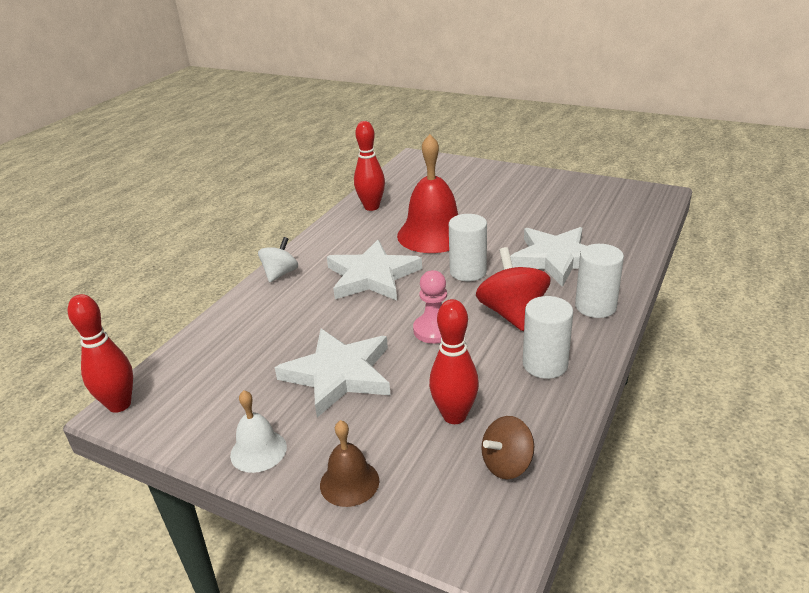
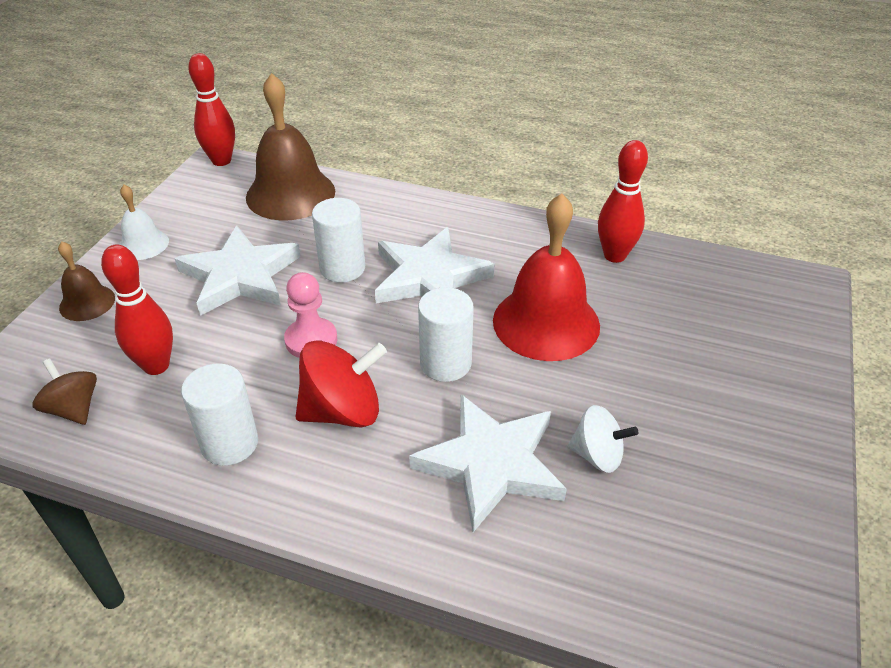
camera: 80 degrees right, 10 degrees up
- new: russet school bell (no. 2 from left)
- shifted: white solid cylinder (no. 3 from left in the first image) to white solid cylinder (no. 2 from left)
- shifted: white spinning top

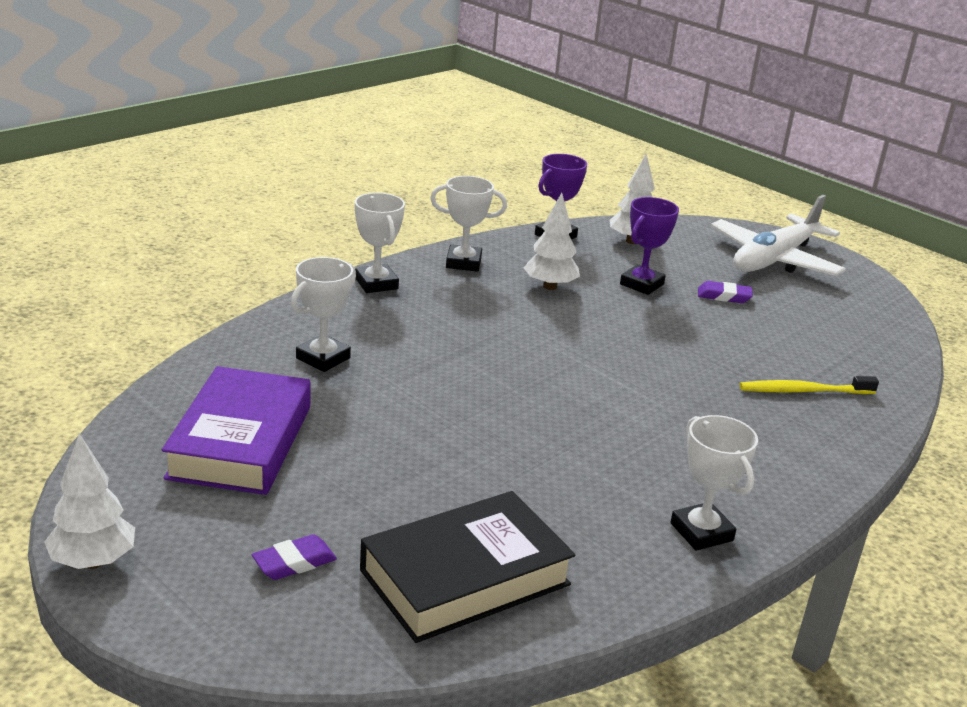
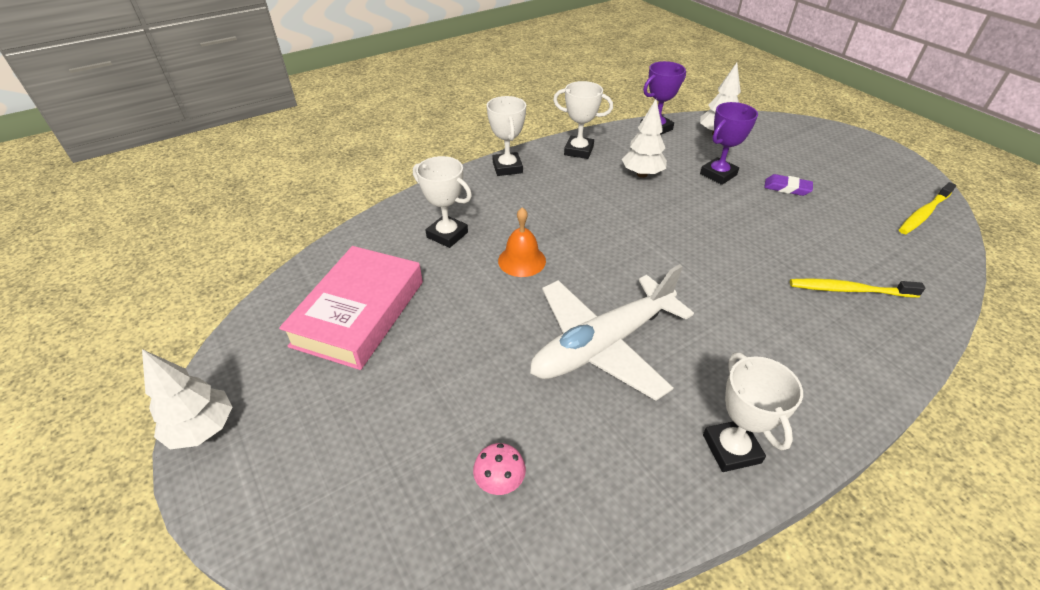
camera: 15 degrees right, 15 degrees up
- repainted: purple hardback to rosy hardback
- rotated: white award cup (no. 1 from left) 75 degrees clockwise
- swapped: jet-black hardback to rosy fungus
- new: bright orange school bell
- shifted: white toy plane
- new: golden dental brush (no. 2 from left)
- gone: purple gum eraser (no. 1 from left)

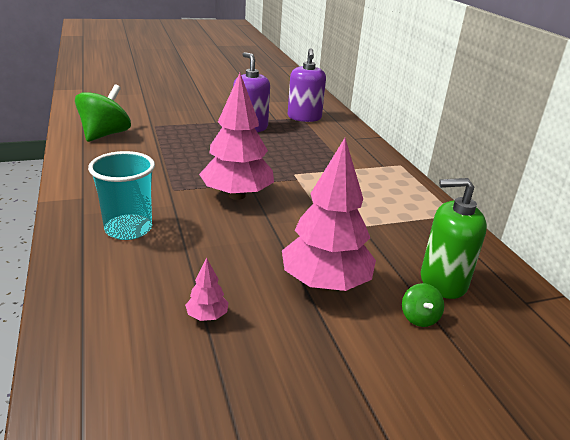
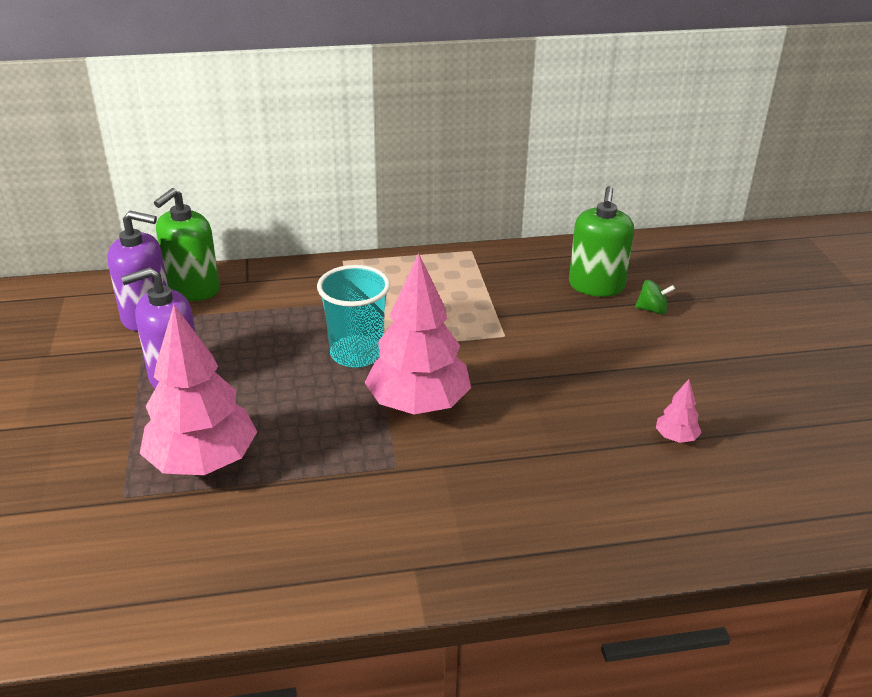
camera: 80 degrees left, 5 degrees up
- shifted: rosy toy tree (no. 3 from left in the first image) to rosy toy tree (no. 1 from left)
- new: green soap dispenser (no. 1 from left)
- shifted: aqua cup
- gone: green spinning top (no. 1 from left)

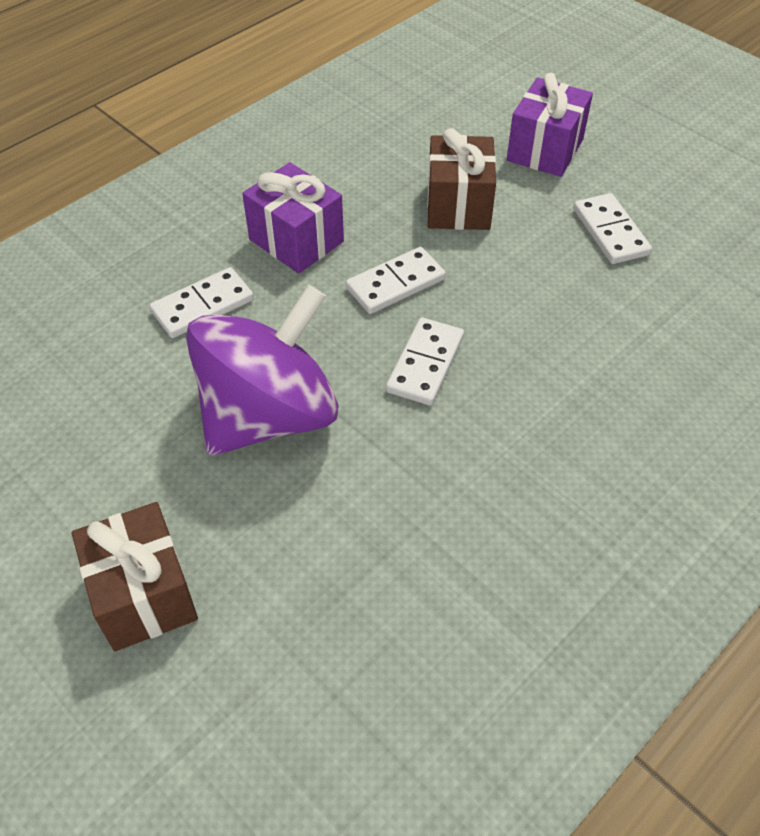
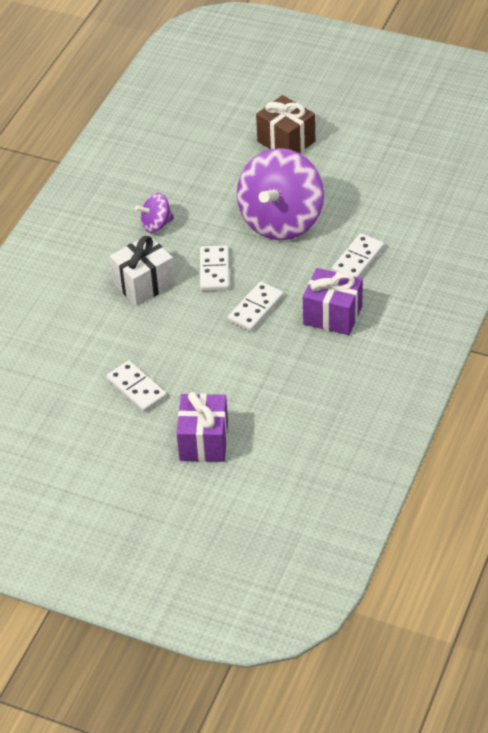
camera: 160 degrees right, 5 degrees down
- new: white gift
- new: purple spinning top (no. 1 from left)
- gone: russet gift (no. 2 from left)

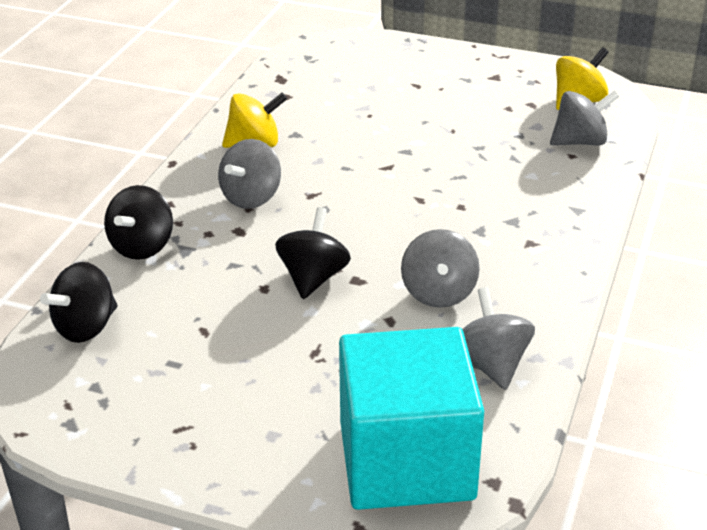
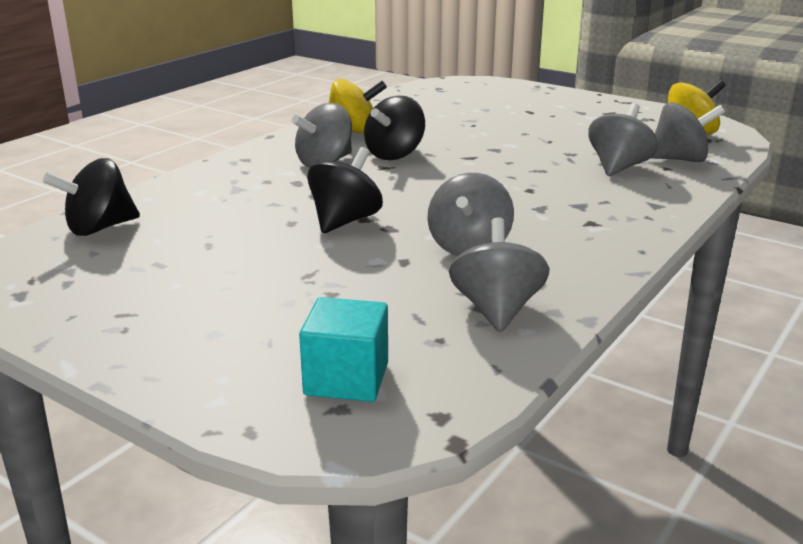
camera: 15 degrees right, 10 degrees down
- scaled: aqua solid cube x0.48
- shifted: jet-black spinning top (no. 2 from left in the first image) to jet-black spinning top (no. 3 from left)
- new: gray spinning top (no. 4 from left)

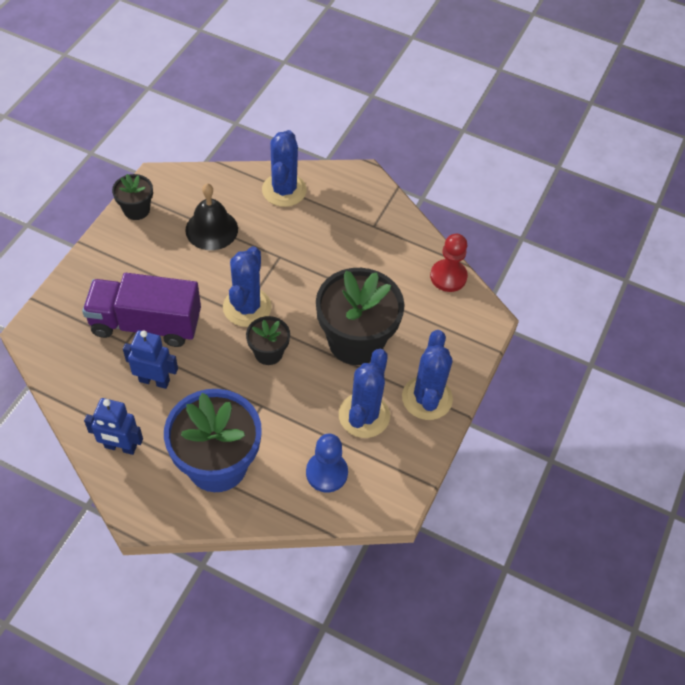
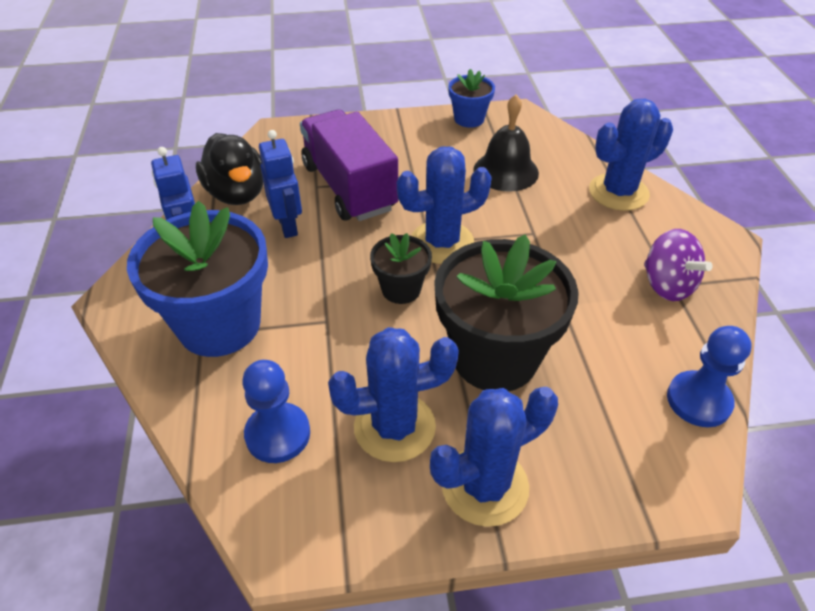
camera: 60 degrees right, 10 degrees down
- new: jet-black duck
- repainted: jet-black plant pot (no. 1 from left) to royal blue plant pot (no. 2 from left)
- new: purple spinning top
- repainted: red chess pawn to royal blue chess pawn (no. 2 from left)

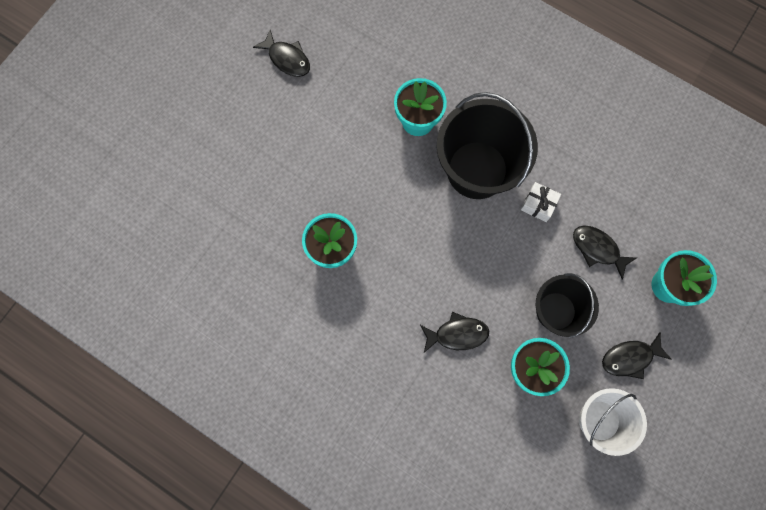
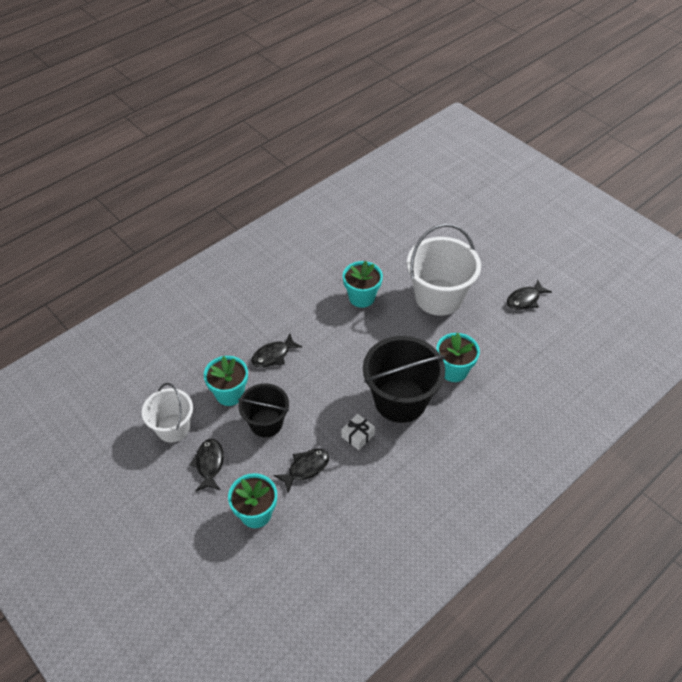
camera: 105 degrees right, 25 degrees down
- rotated: jet-black fish figure (no. 2 from left) 45 degrees clockwise
- new: white sand bucket (no. 2 from left)

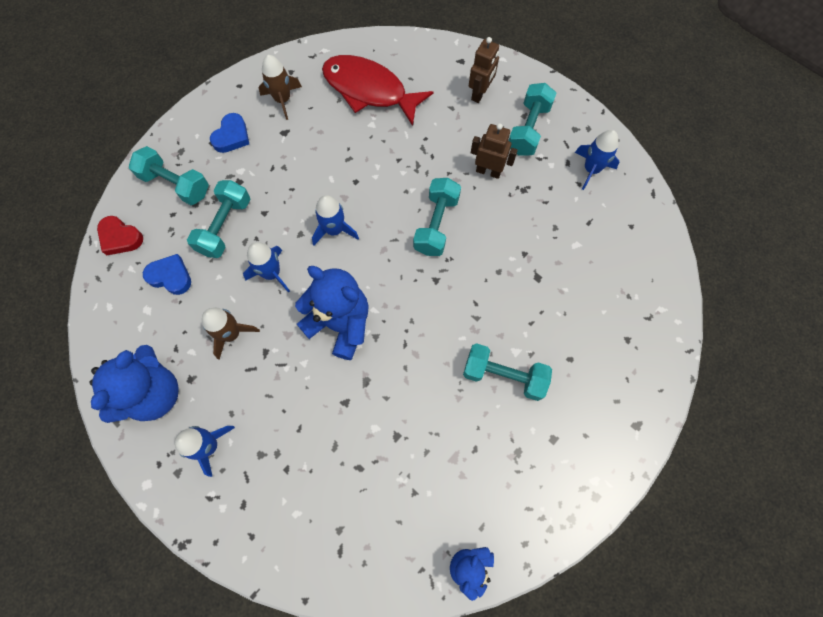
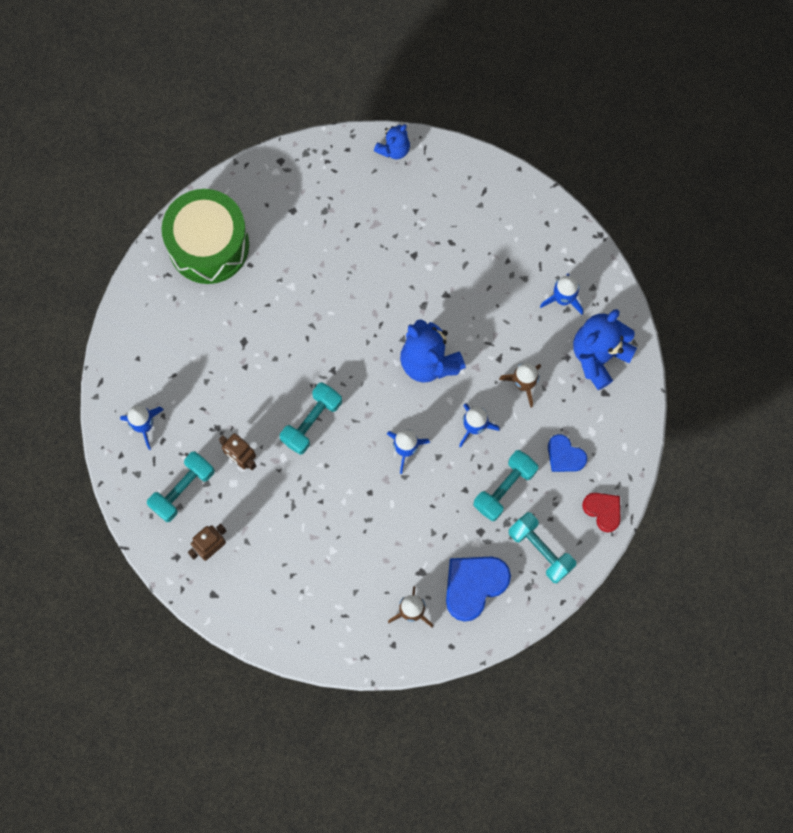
camera: 160 degrees left, 5 degrees up
- new: green toy drum
- scaled: royal blue heart (no. 2 from left in the first image) x1.67
- gone: red fish figure
- gone: aqua free weight (no. 4 from left)

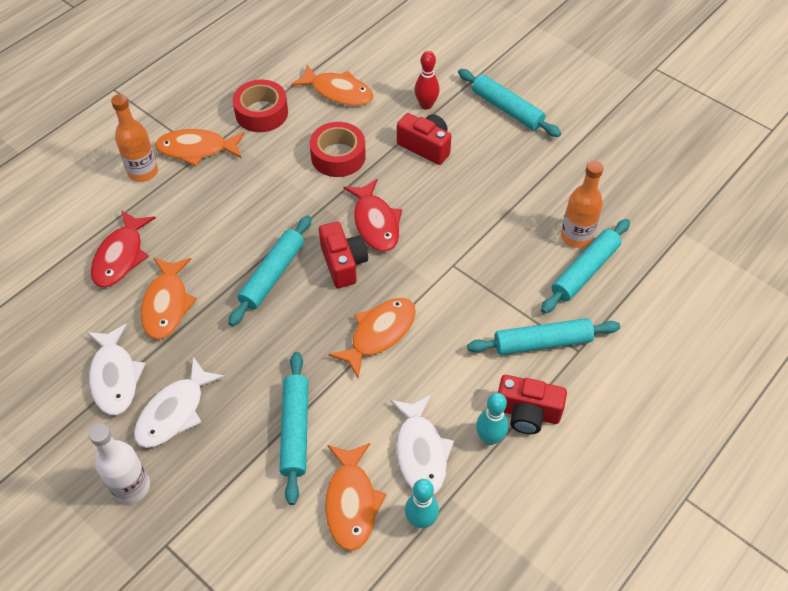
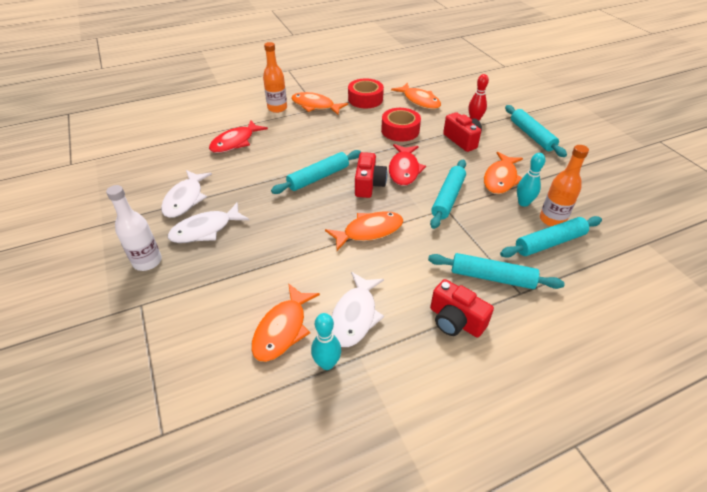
camera: 25 degrees right, 10 degrees down
- shifted: aqua pastry roller (no. 2 from left)
- shifted: bright orange fish figure (no. 1 from left in the first image) to bright orange fish figure (no. 5 from left)
- shifted: aqua skittle (no. 2 from left)

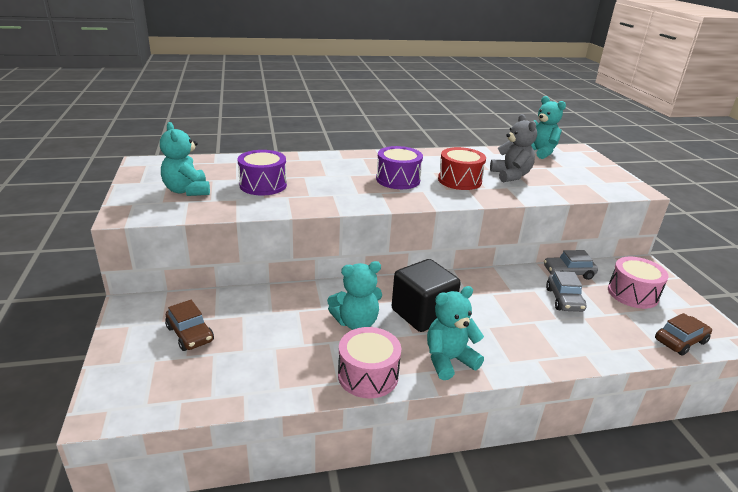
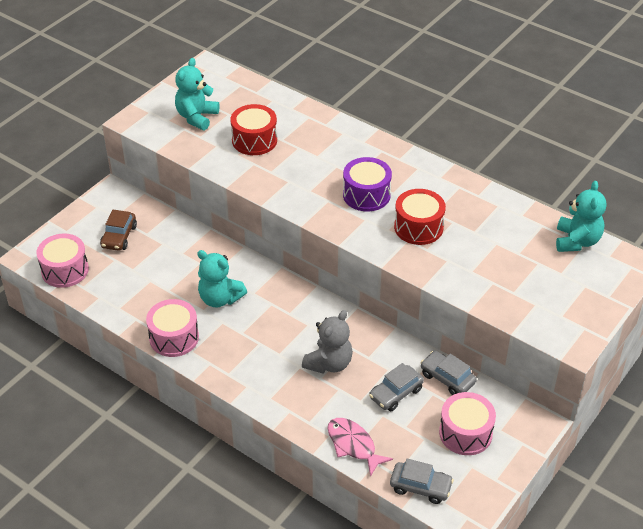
camera: 50 degrees right, 15 degrees up
- new: rosy toy drum (no. 1 from left)
- repainted: purple toy drum (no. 1 from left) to red toy drum (no. 1 from left)
- shifted: gray teddy
- new: rosy fish figure
- repainted: russet car (no. 2 from left) to gray car (no. 2 from left)
- gone: jet-black solid cube
- gone: aqua teddy (no. 3 from left)

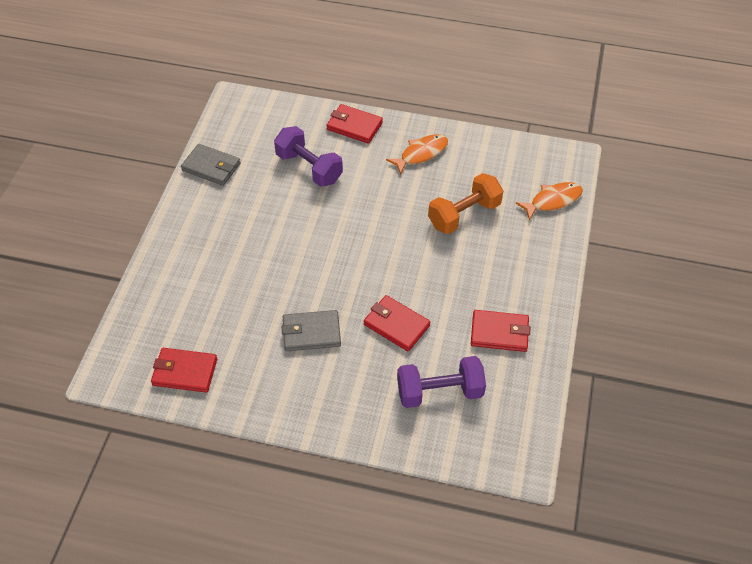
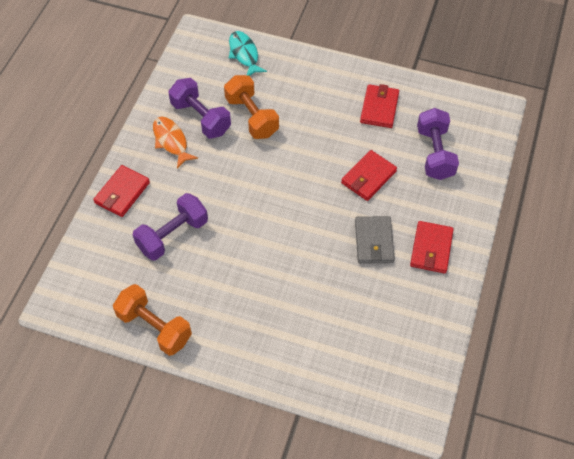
camera: 85 degrees left, 5 degrees up
- swapped: gray card wallet (no. 1 from left) to bright orange free weight (no. 1 from left)
- new: purple free weight (no. 2 from left)
- repainted: bright orange fish figure (no. 2 from left) to aqua fish figure
- shifted: red card wallet (no. 1 from left in the first image) to red card wallet (no. 4 from left)

